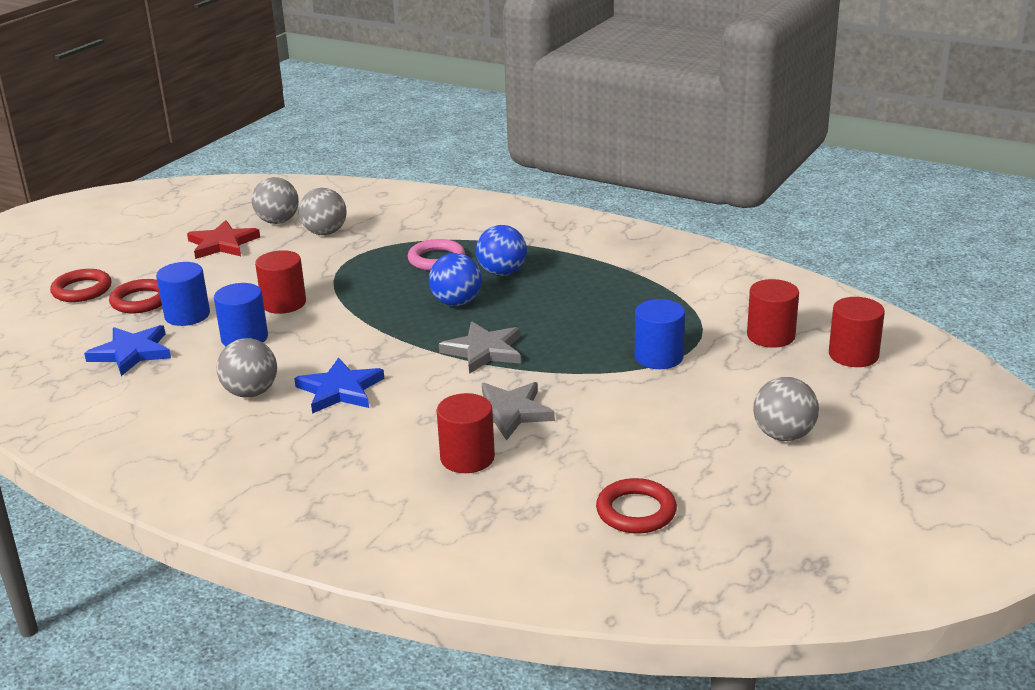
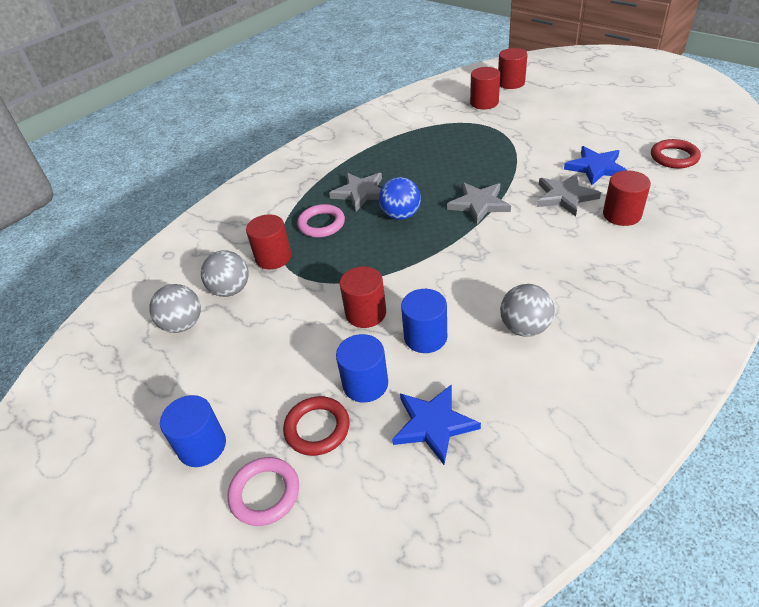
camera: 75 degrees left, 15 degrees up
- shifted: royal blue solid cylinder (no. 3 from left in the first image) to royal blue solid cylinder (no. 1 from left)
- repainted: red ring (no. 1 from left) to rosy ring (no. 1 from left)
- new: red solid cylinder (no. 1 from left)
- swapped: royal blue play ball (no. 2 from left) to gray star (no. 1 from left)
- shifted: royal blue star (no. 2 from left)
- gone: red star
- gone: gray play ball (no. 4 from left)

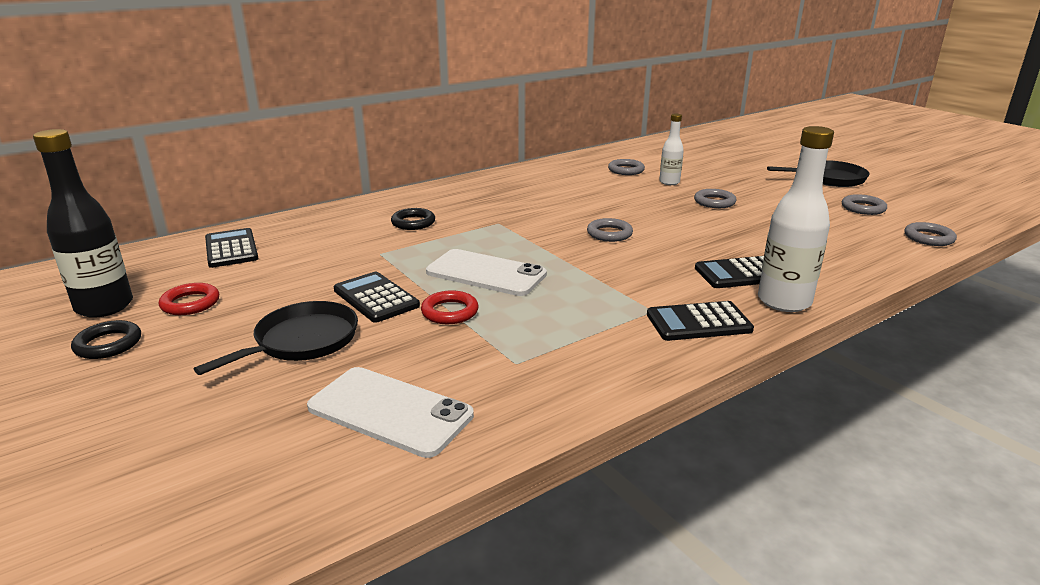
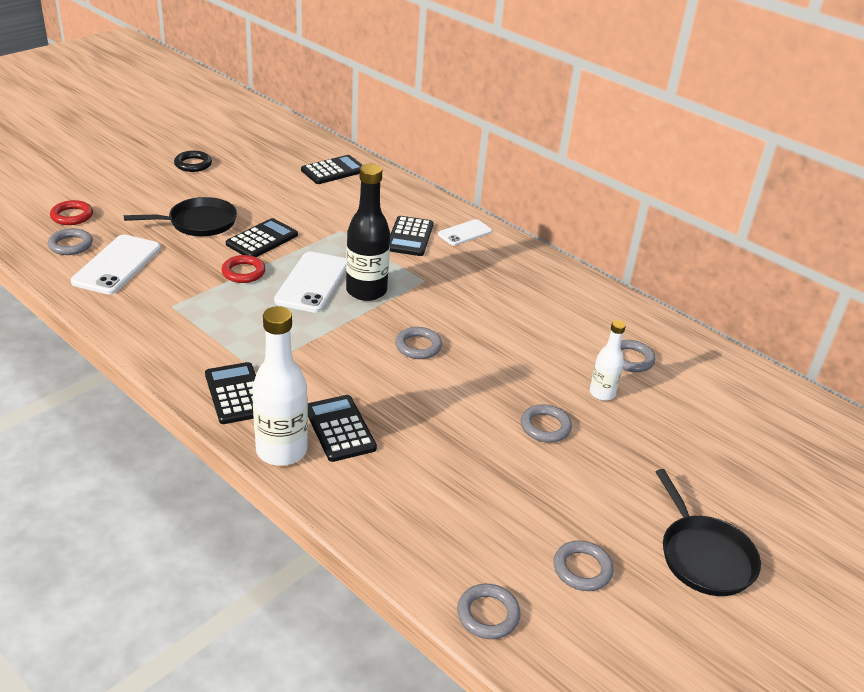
camera: 75 degrees right, 10 degrees up
- new: gray ring (no. 1 from left)
- shifted: red ring (no. 1 from left)
- rotated: jet-black skillet (no. 1 from left) 45 degrees counterclockwise
- shifted: jet-black flask
- swapped: jet-black ring (no. 2 from left) to jet-black adding machine (no. 5 from left)
- new: white phone (no. 3 from left)

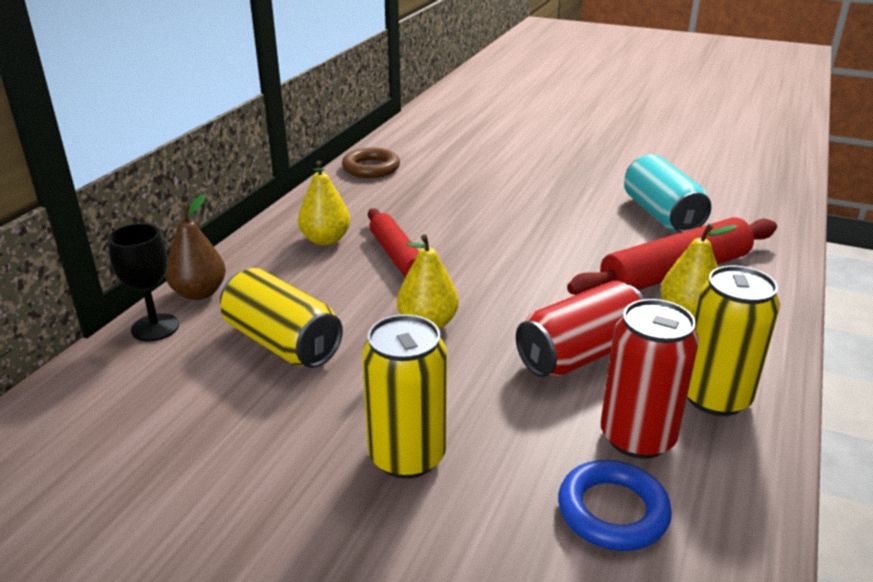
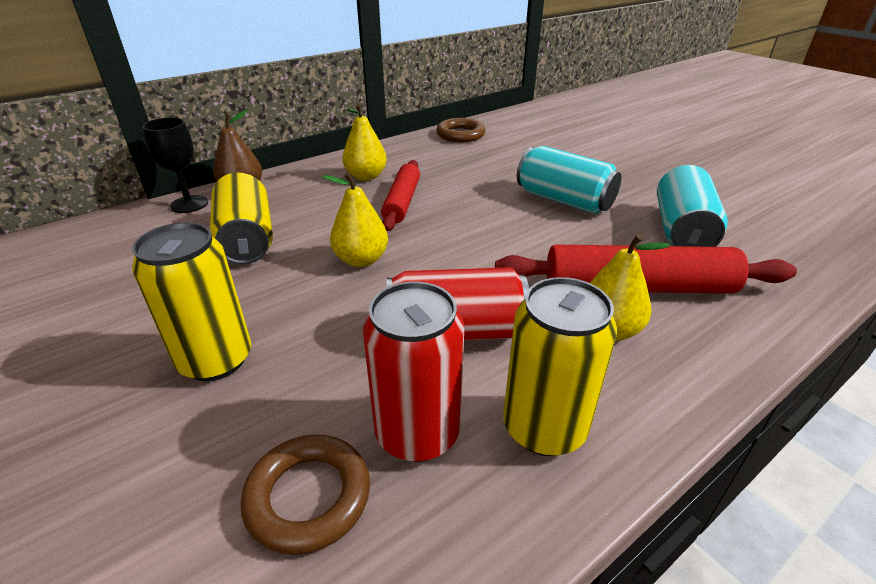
camera: 30 degrees right, 5 degrees up
- repainted: royal blue ring to russet ring (no. 1 from left)
- new: aqua can (no. 1 from left)

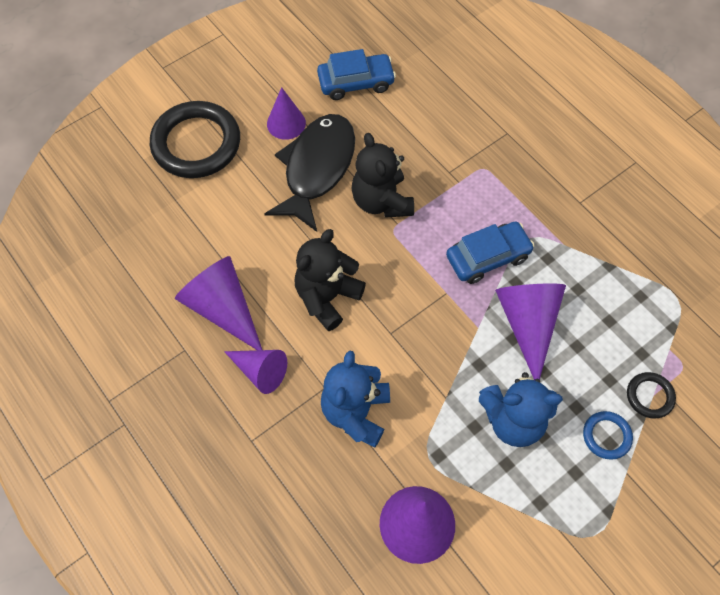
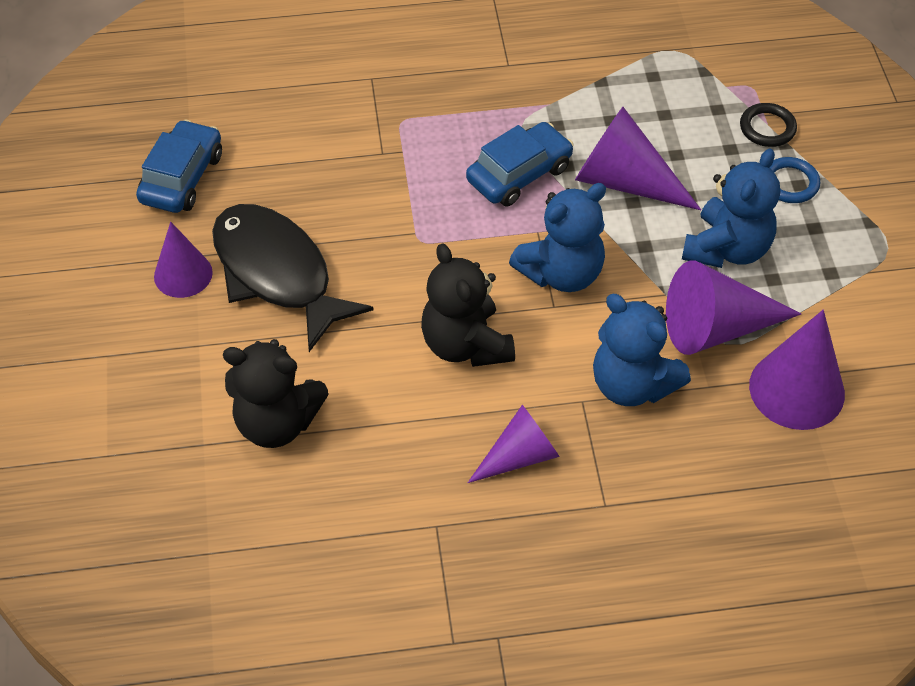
camera: 60 degrees left, 10 degrees down
- shifted: jet-black teddy (no. 2 from left in the first image) to jet-black teddy (no. 1 from left)
- rotated: royal blue car (no. 2 from left) 45 degrees clockwise
- new: royal blue teddy (no. 1 from left)
- shifted: purple solid cone (no. 1 from left in the first image) to purple solid cone (no. 4 from left)
- gone: jet-black ring (no. 1 from left)

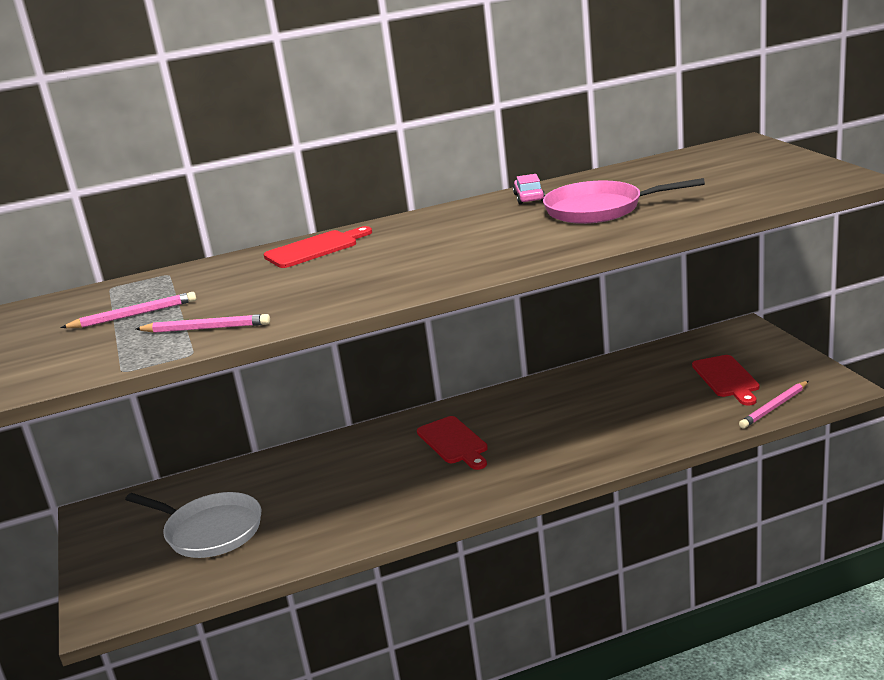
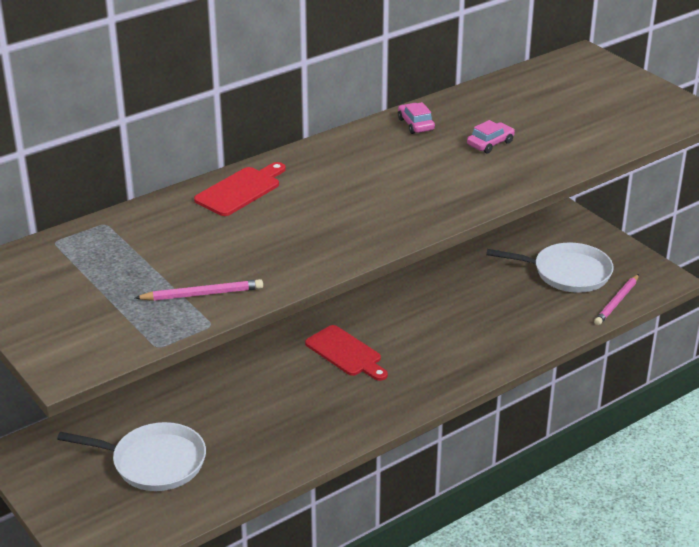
camera: 20 degrees left, 10 degrees up
- swapped: rosy skillet to rosy car (no. 2 from left)
- swapped: red chopping board (no. 3 from left) to white skillet (no. 2 from left)
- gone: rosy wooden pencil (no. 1 from left)

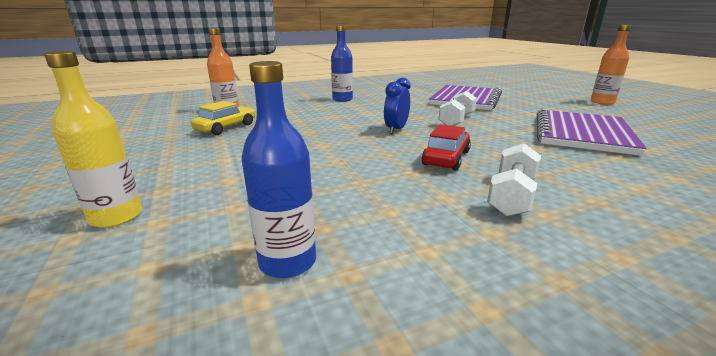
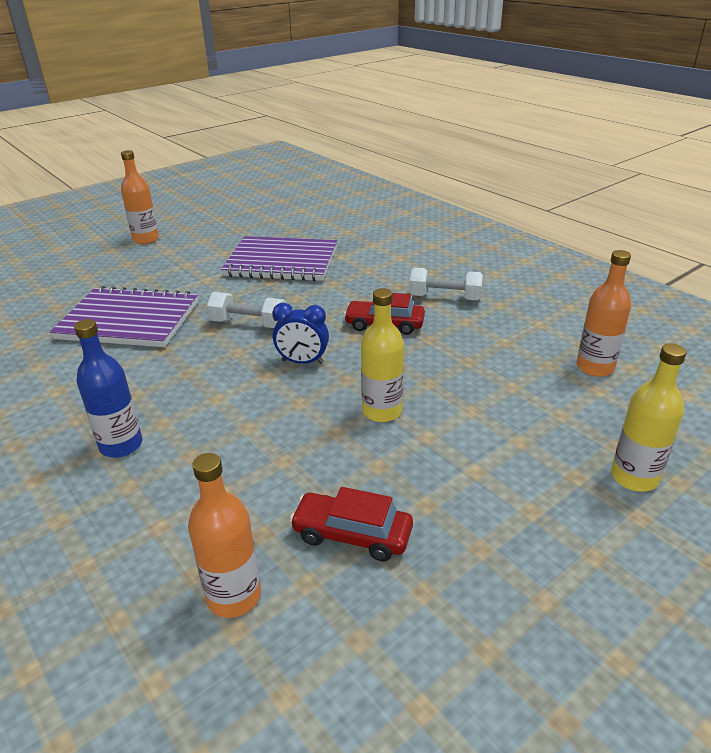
camera: 105 degrees left, 10 degrees up
- repainted: golden car to red car (no. 1 from left)
- new: golden flask (no. 1 from left)
- repainted: royal blue flask (no. 1 from left) to bright orange flask (no. 3 from left)

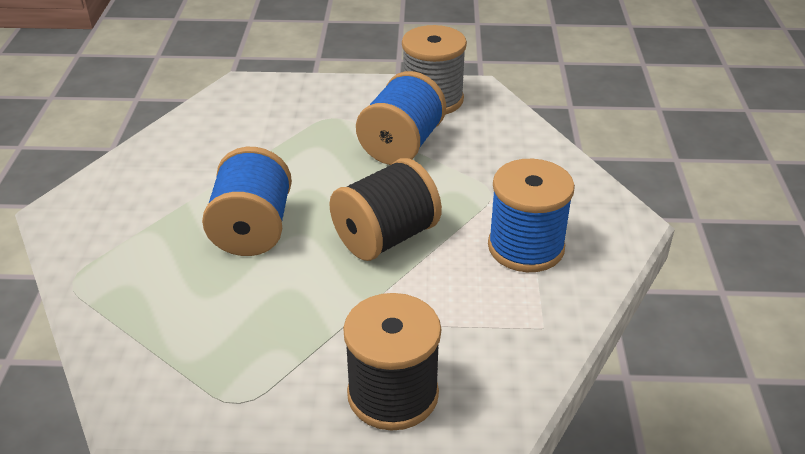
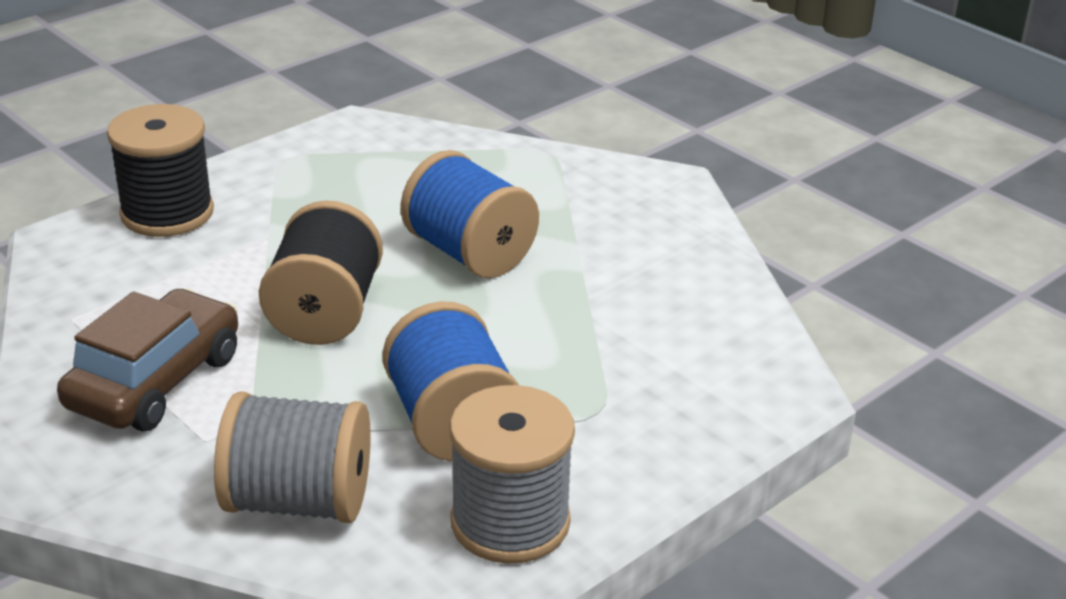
camera: 135 degrees right, 5 degrees down
- swapped: royal blue bobbin (no. 3 from left) to russet car
- new: gray bobbin (no. 1 from left)

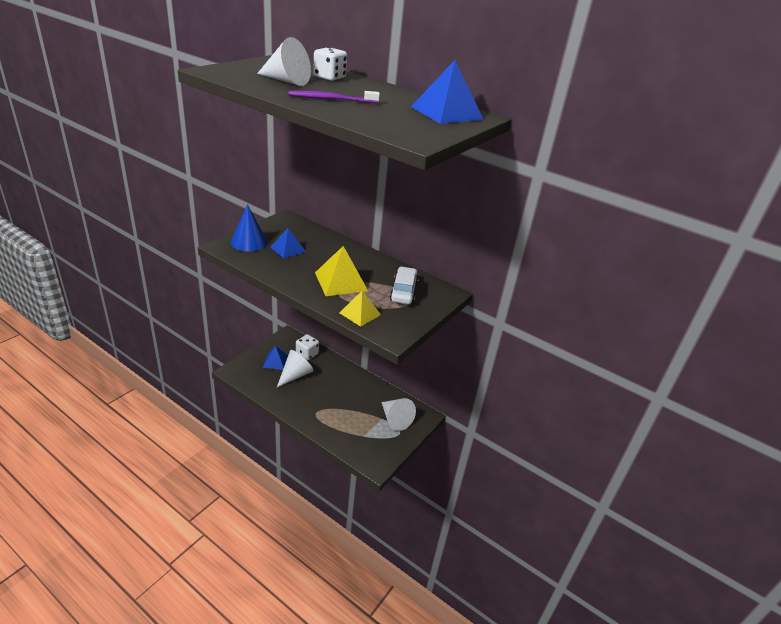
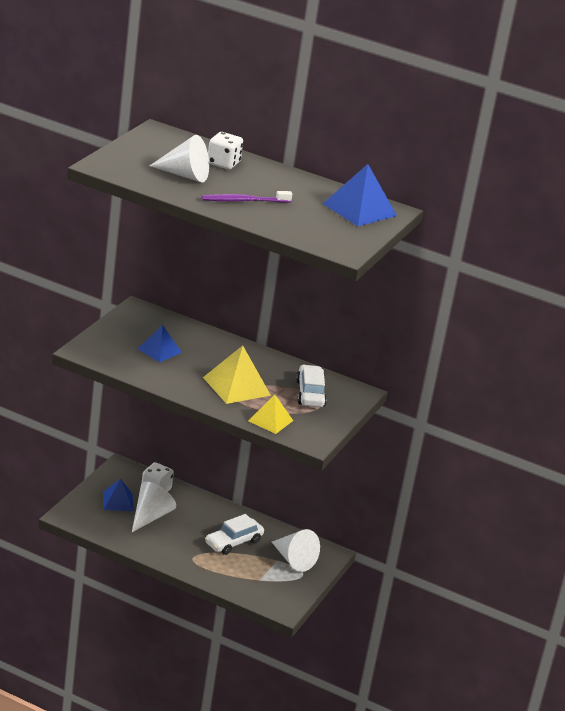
camera: 10 degrees left, 5 degrees down
- new: white car (no. 1 from left)
- gone: royal blue solid cone

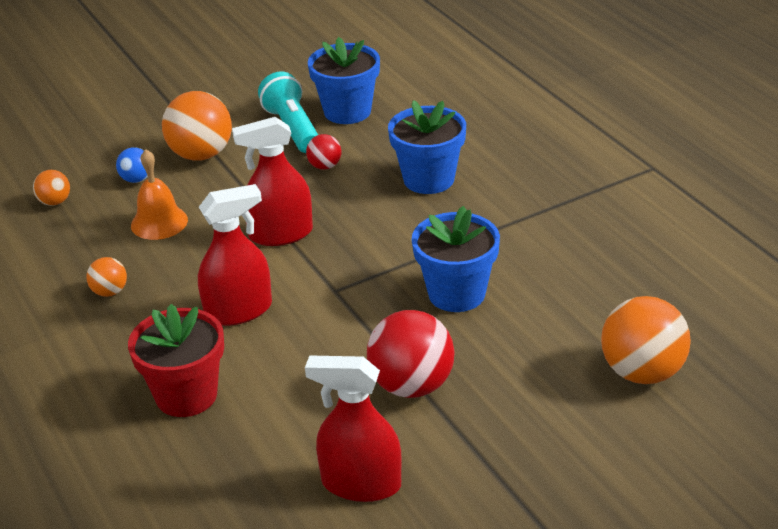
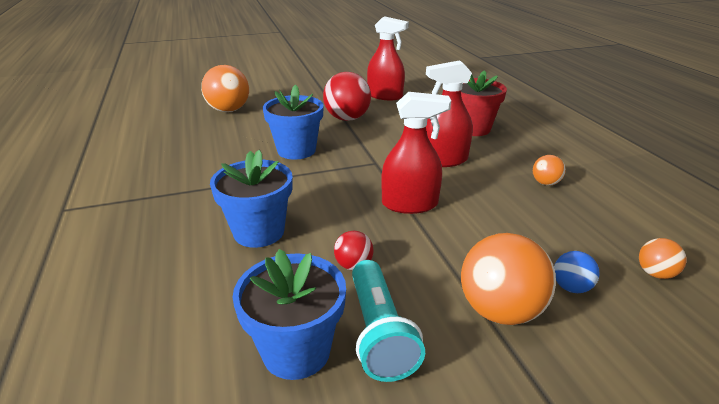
camera: 170 degrees left, 5 degrees down
- gone: bright orange school bell

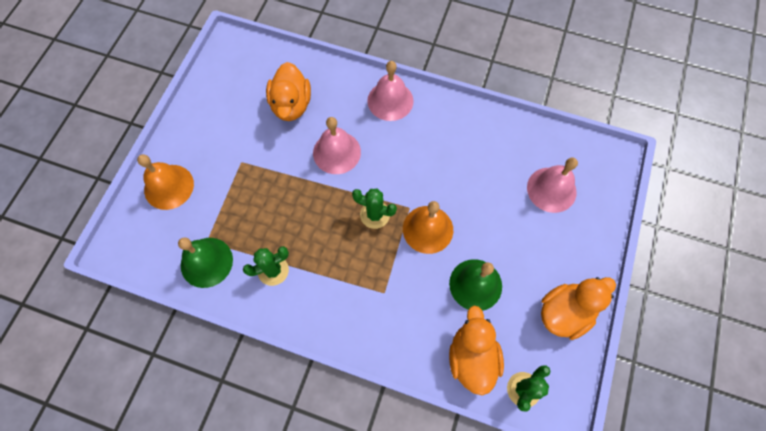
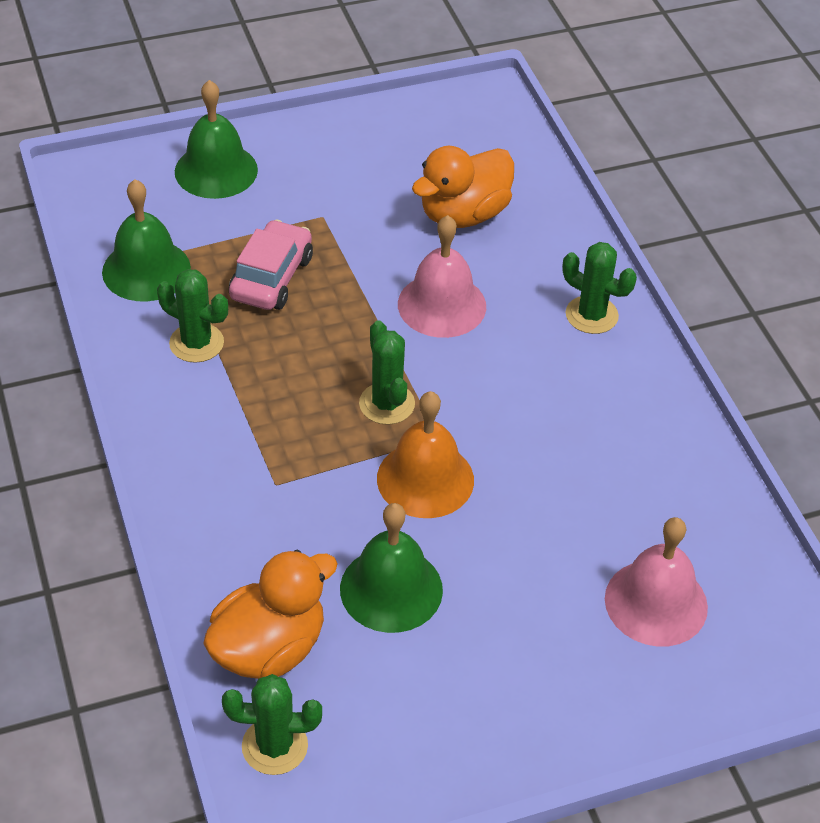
camera: 50 degrees right, 20 degrees down
- repainted: bright orange school bell (no. 1 from left) to green school bell (no. 2 from left)
- new: rosy car
- swapped: rosy school bell (no. 2 from left) to green cactus (no. 4 from left)
- gone: bright orange duck (no. 3 from left)

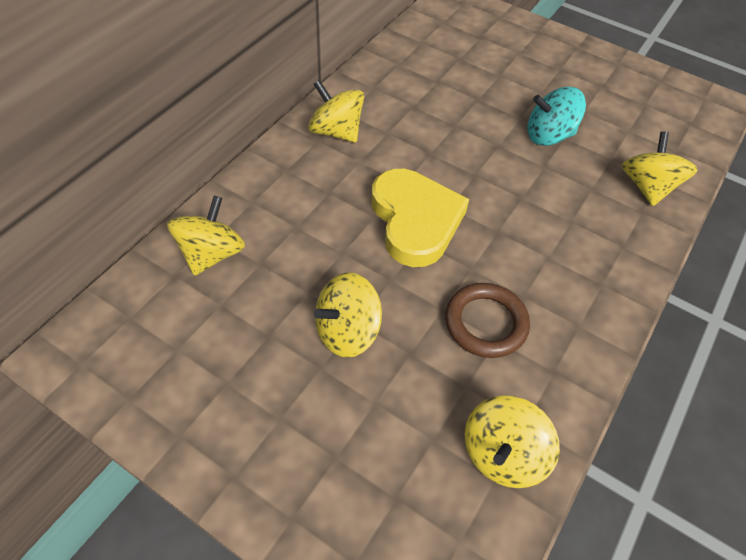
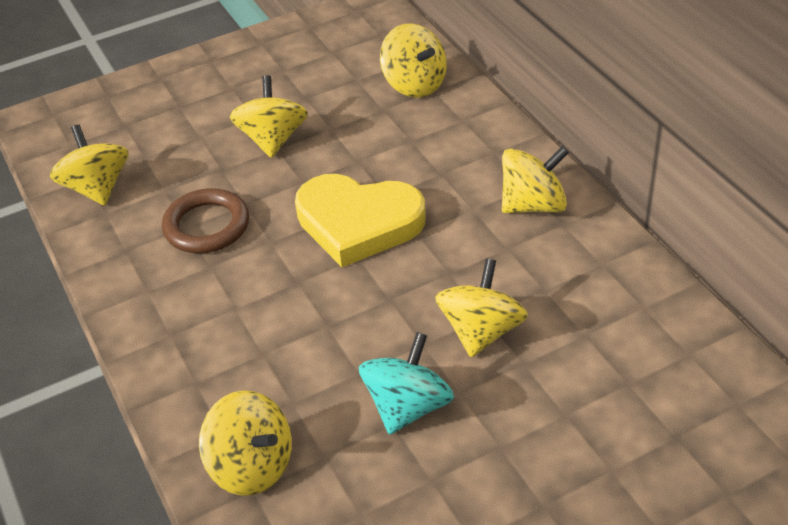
camera: 125 degrees right, 10 degrees down
- new: golden spinning top (no. 5 from left)

